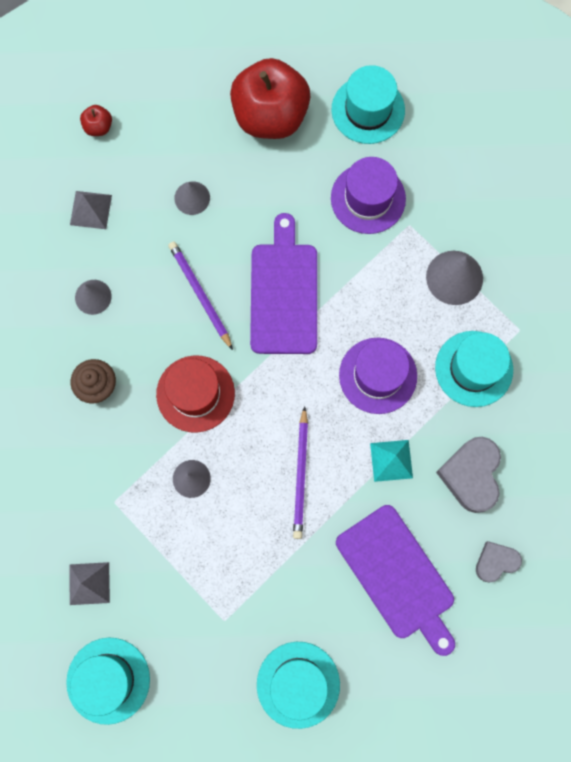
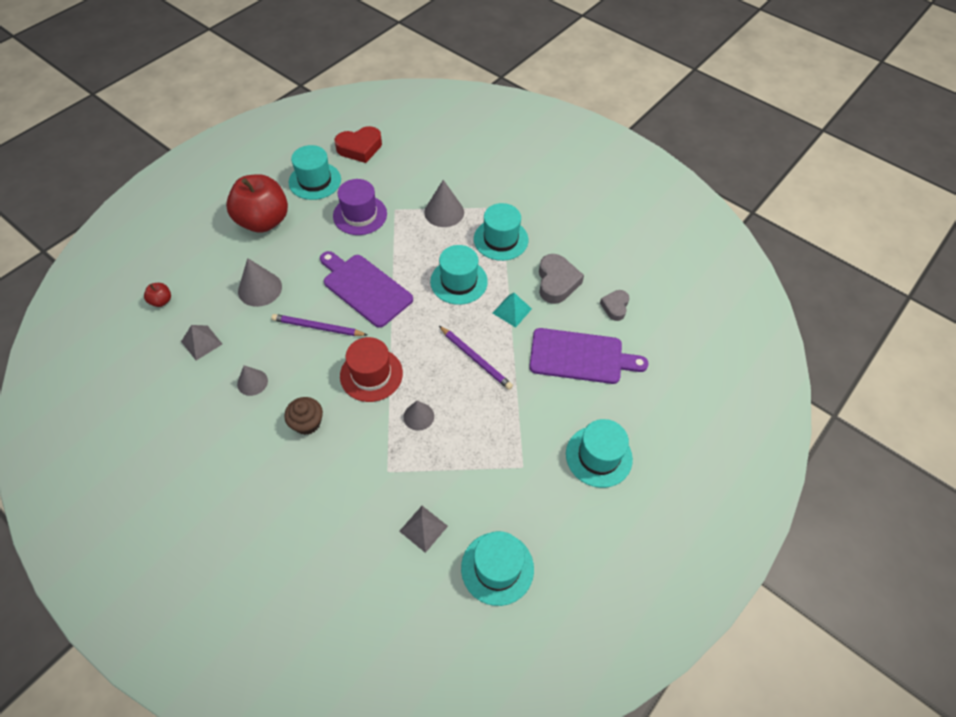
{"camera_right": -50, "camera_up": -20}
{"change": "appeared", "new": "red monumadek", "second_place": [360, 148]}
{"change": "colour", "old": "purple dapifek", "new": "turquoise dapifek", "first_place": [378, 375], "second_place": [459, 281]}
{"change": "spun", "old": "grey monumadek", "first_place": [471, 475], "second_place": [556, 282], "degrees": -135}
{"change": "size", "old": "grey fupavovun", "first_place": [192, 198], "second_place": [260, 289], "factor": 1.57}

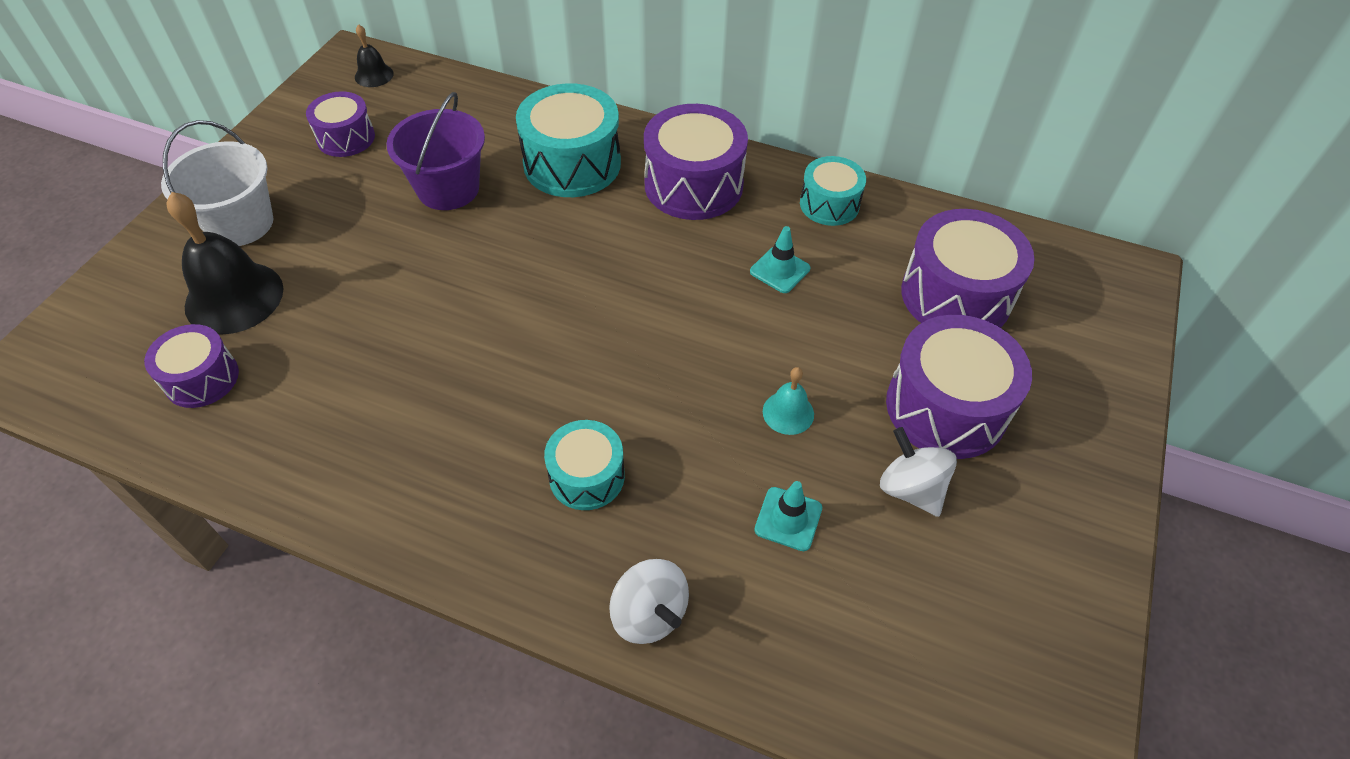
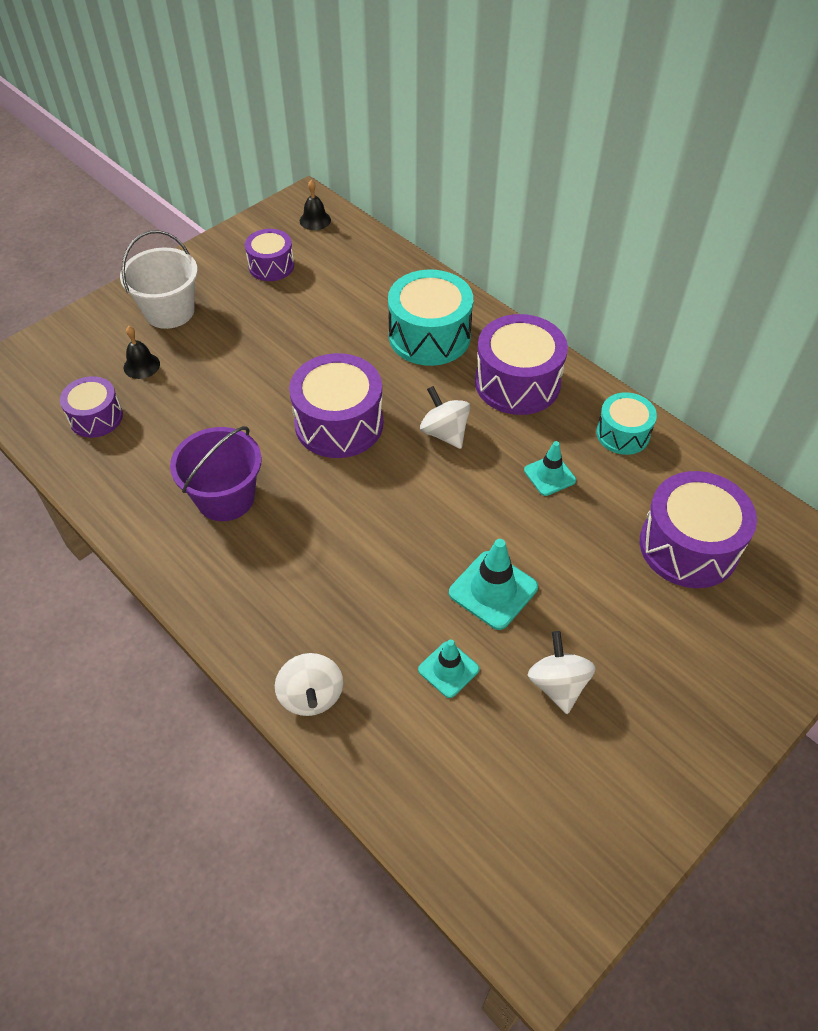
{"camera_right": 25, "camera_up": 0}
{"change": "missing", "old": "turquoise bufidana", "first_place": [587, 476]}
{"change": "appeared", "new": "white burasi", "second_place": [444, 433]}
{"change": "relocated", "old": "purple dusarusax", "first_place": [448, 189], "second_place": [225, 497]}
{"change": "relocated", "old": "purple bufidana", "first_place": [946, 407], "second_place": [339, 423]}
{"change": "exchanged", "old": "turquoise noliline", "new": "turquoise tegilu", "first_place": [788, 412], "second_place": [493, 590]}
{"change": "size", "old": "black noliline", "first_place": [234, 297], "second_place": [141, 365], "factor": 0.5}

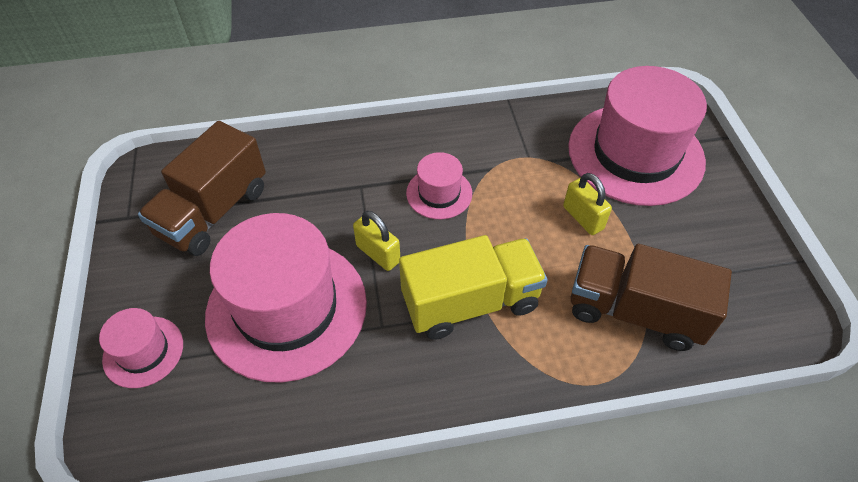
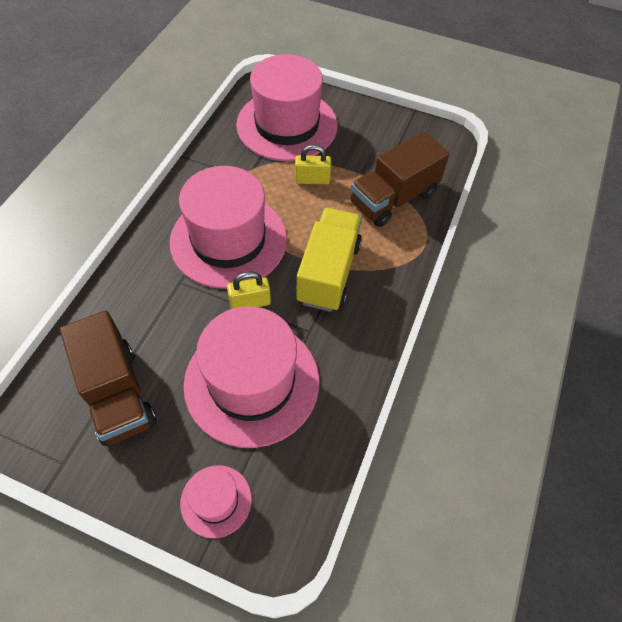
{"camera_right": -60, "camera_up": 5}
{"change": "size", "old": "pink dapifek", "first_place": [439, 193], "second_place": [228, 240], "factor": 2.13}

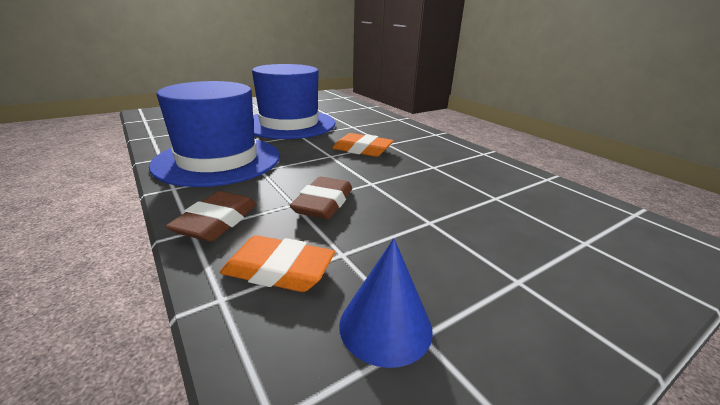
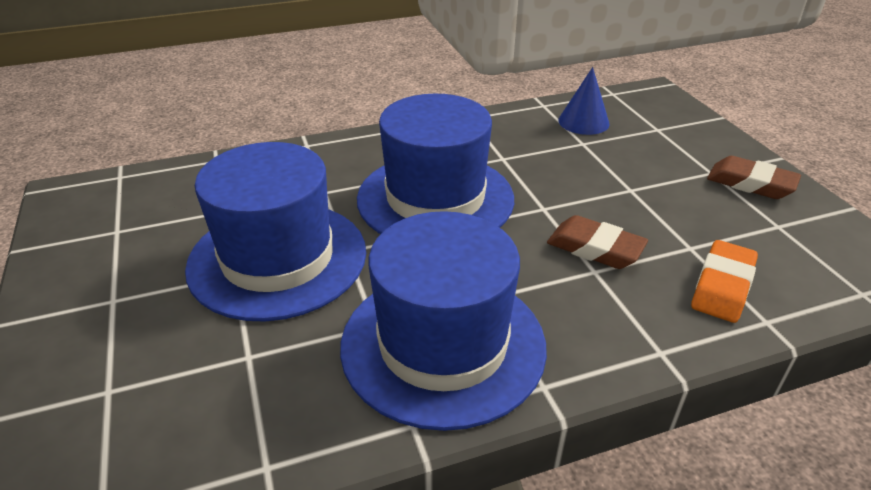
{"camera_right": -75, "camera_up": 10}
{"change": "relocated", "old": "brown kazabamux", "first_place": [217, 222], "second_place": [750, 183]}
{"change": "relocated", "old": "blue fupavovun", "first_place": [385, 326], "second_place": [583, 122]}
{"change": "exchanged", "old": "orange kazabamux", "new": "blue dapifek", "first_place": [362, 150], "second_place": [435, 198]}

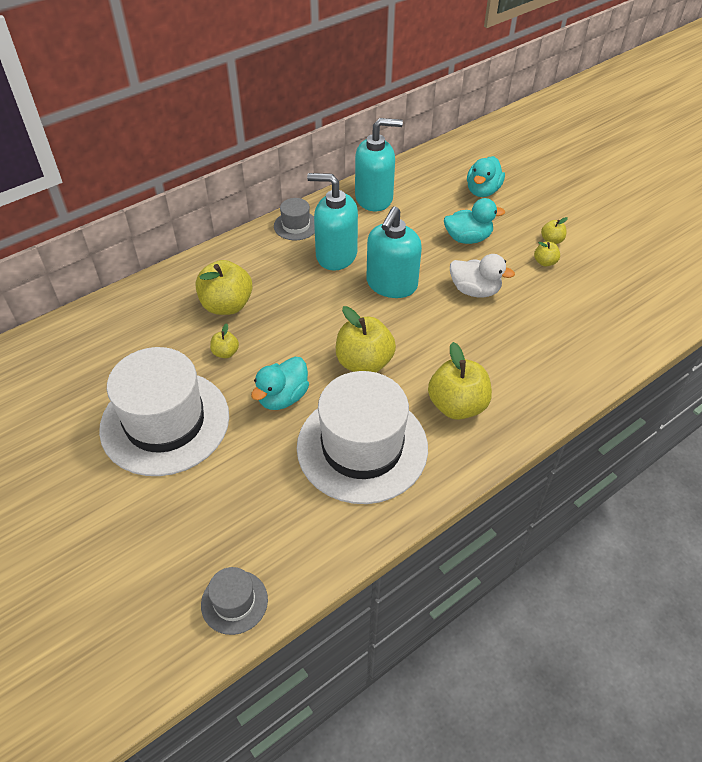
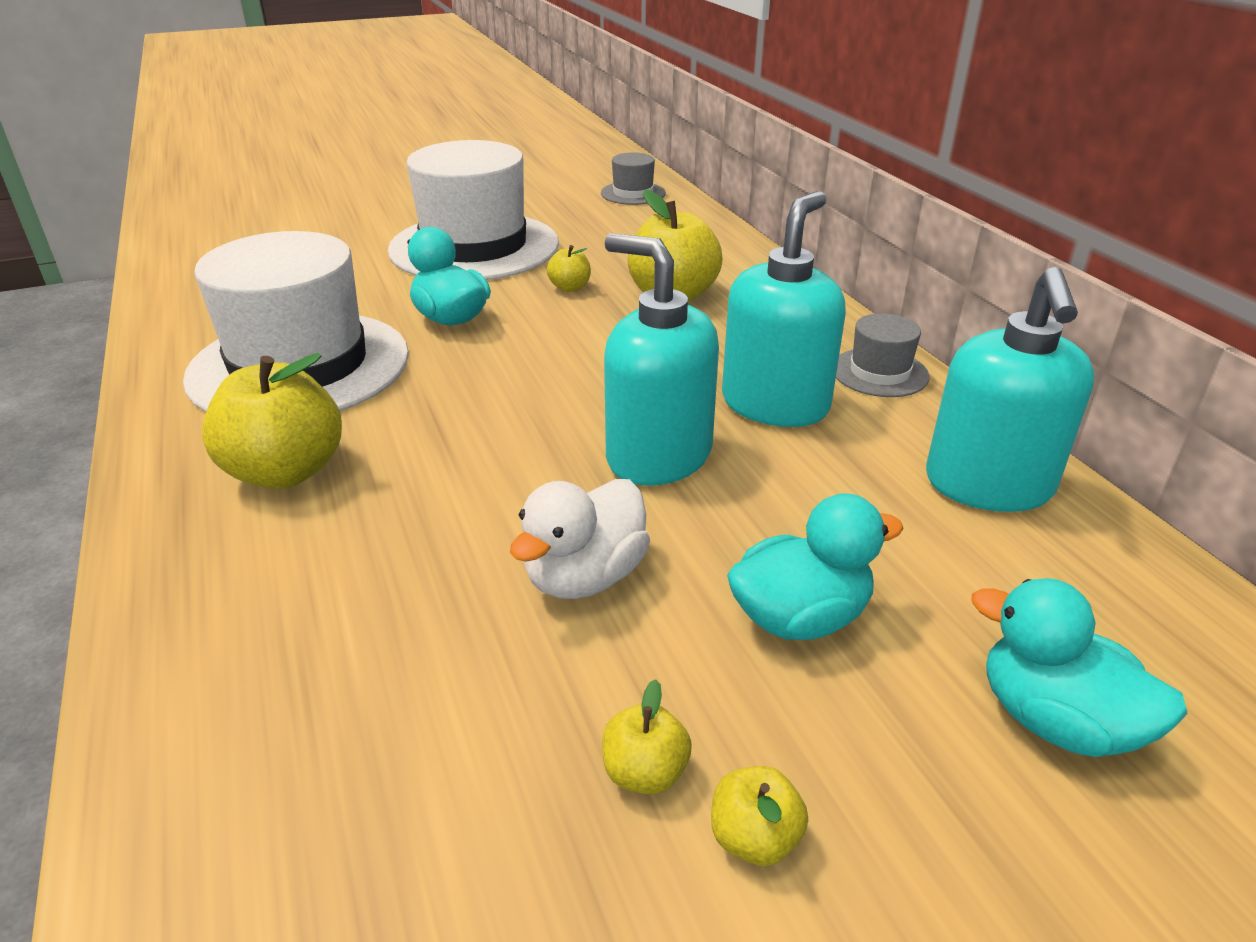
{"camera_right": 105, "camera_up": -15}
{"change": "missing", "old": "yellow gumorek", "first_place": [364, 363]}
{"change": "relocated", "old": "grey dapifek", "first_place": [234, 602], "second_place": [633, 193]}
{"change": "spun", "old": "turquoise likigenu", "first_place": [468, 238], "second_place": [800, 618], "degrees": -120}

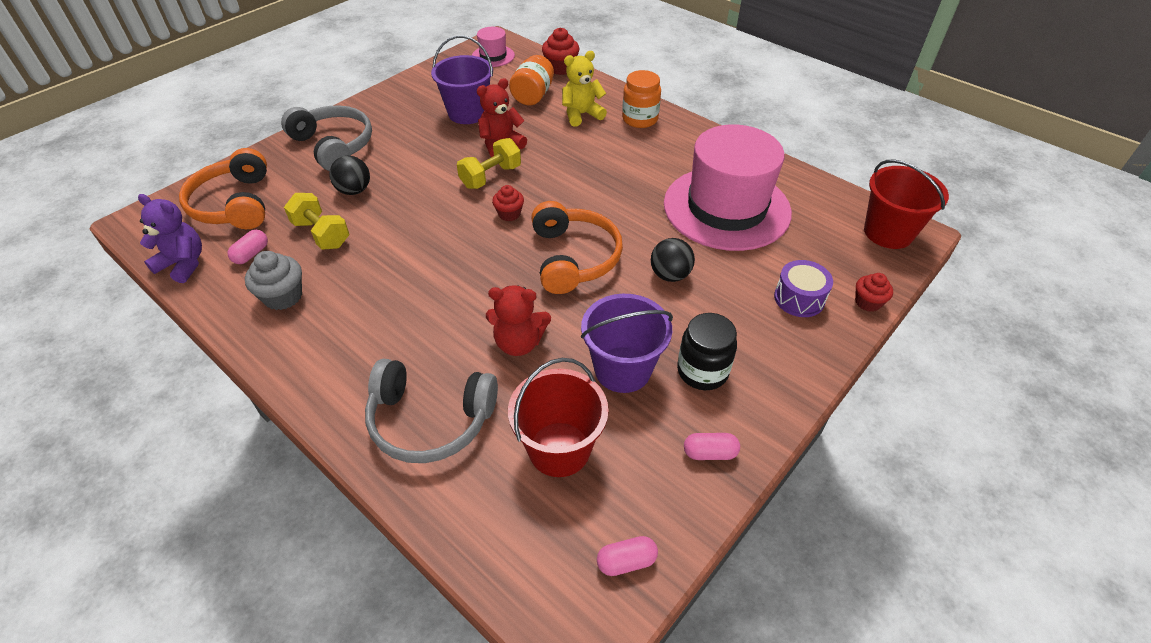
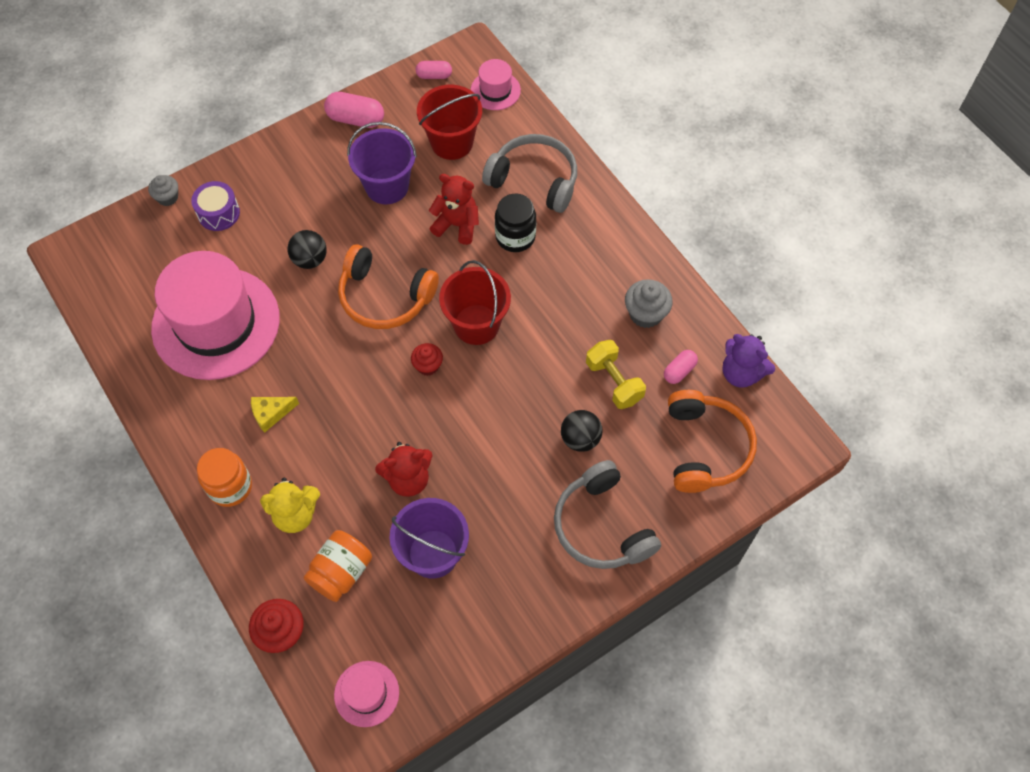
{"camera_right": -165, "camera_up": 15}
{"change": "missing", "old": "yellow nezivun", "first_place": [491, 177]}
{"change": "appeared", "new": "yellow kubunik", "second_place": [271, 413]}
{"change": "appeared", "new": "pink dapifek", "second_place": [495, 90]}
{"change": "relocated", "old": "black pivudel", "first_place": [702, 371], "second_place": [515, 237]}
{"change": "relocated", "old": "red dusarusax", "first_place": [888, 232], "second_place": [476, 324]}
{"change": "colour", "old": "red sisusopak", "new": "grey sisusopak", "first_place": [867, 302], "second_place": [167, 197]}
{"change": "spun", "old": "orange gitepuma", "first_place": [574, 258], "second_place": [385, 297], "degrees": -75}
{"change": "size", "old": "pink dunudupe", "first_place": [709, 453], "second_place": [356, 119], "factor": 1.63}

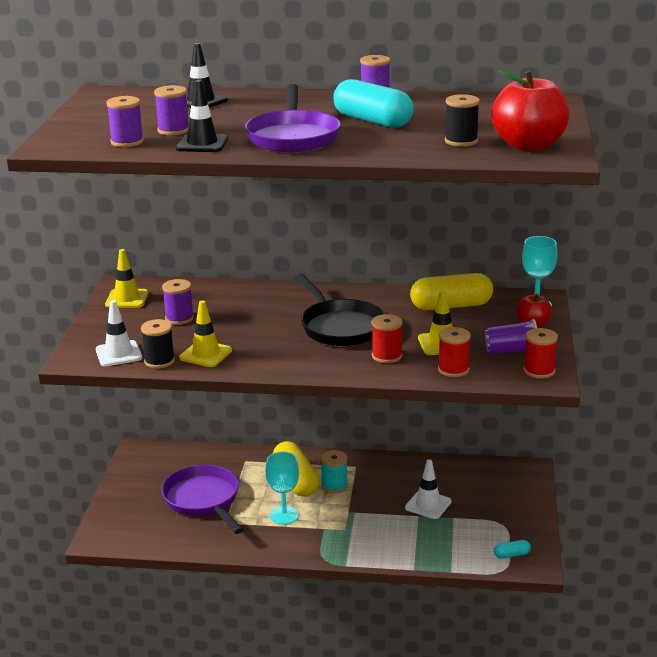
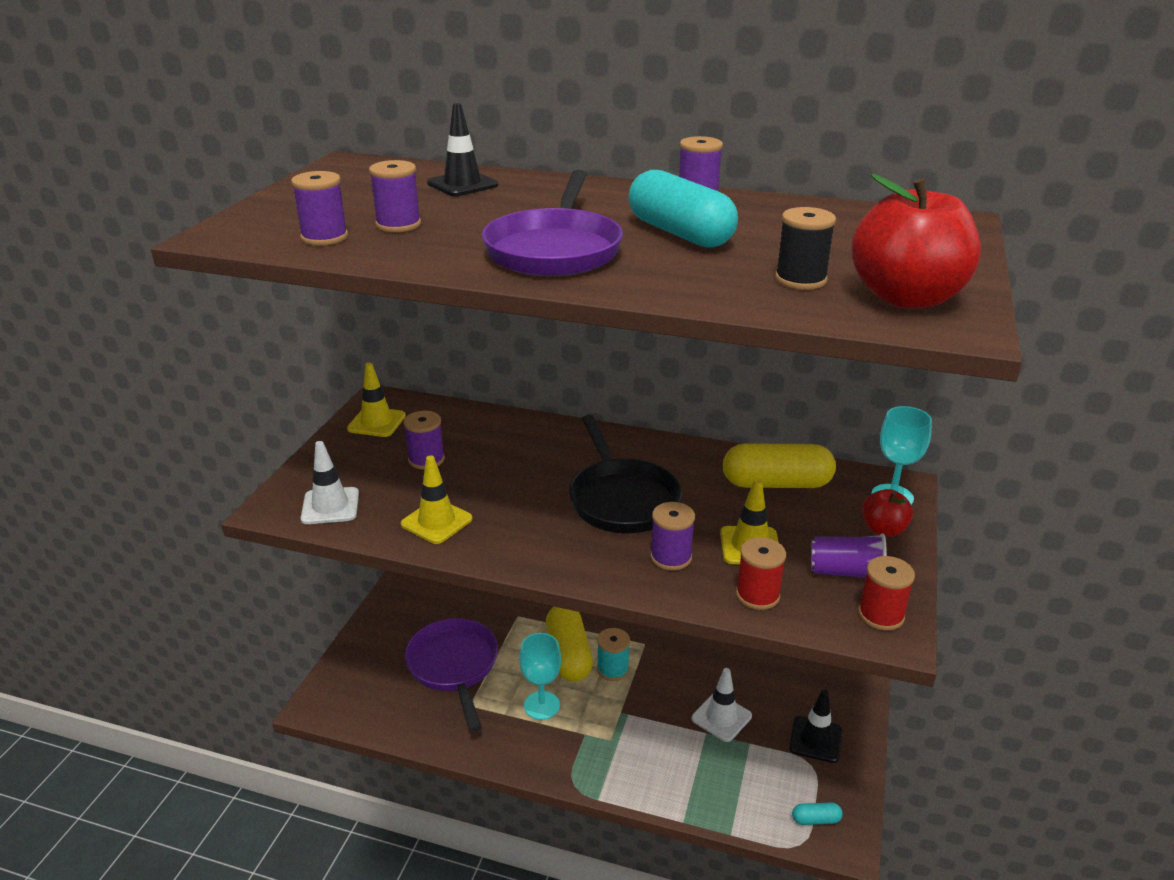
{"camera_right": 10, "camera_up": 5}
{"change": "missing", "old": "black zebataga", "first_place": [159, 361]}
{"change": "relocated", "old": "black tegilu", "first_place": [202, 144], "second_place": [815, 739]}
{"change": "colour", "old": "red zebataga", "new": "purple zebataga", "first_place": [386, 356], "second_place": [671, 557]}

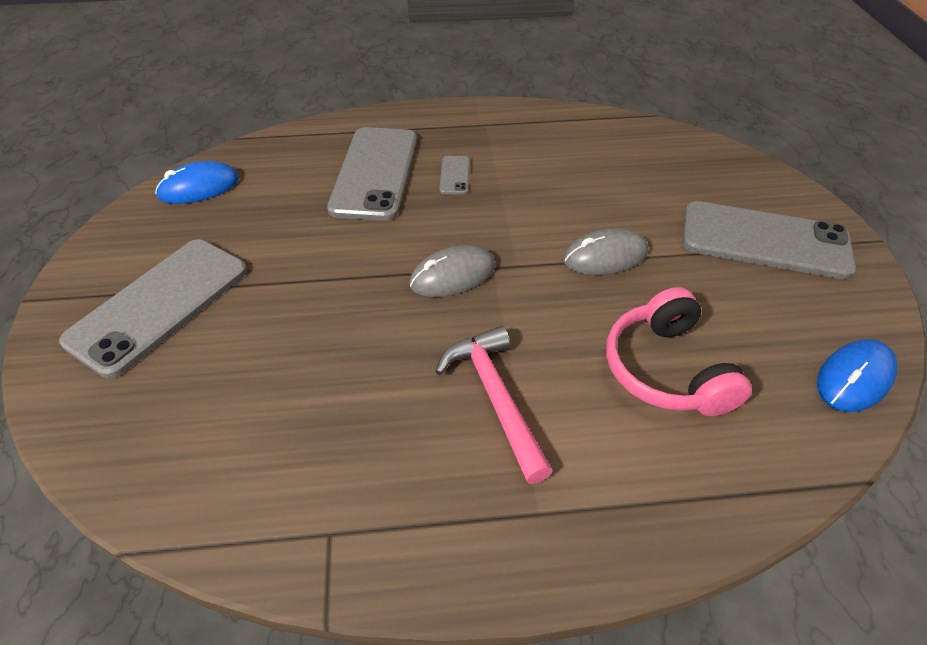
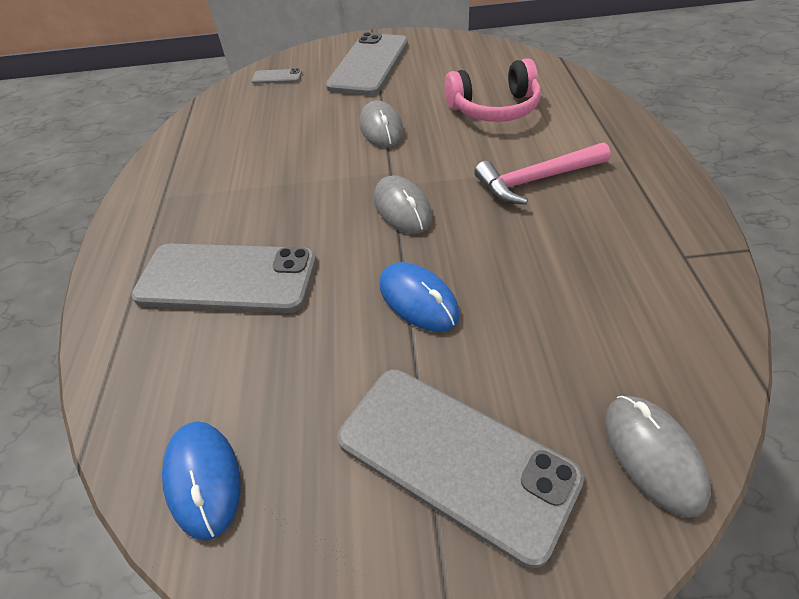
{"camera_right": -85, "camera_up": 0}
{"change": "appeared", "new": "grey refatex", "second_place": [653, 455]}
{"change": "relocated", "old": "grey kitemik", "first_place": [455, 175], "second_place": [277, 77]}
{"change": "relocated", "old": "blue refatex", "first_place": [854, 378], "second_place": [418, 299]}

